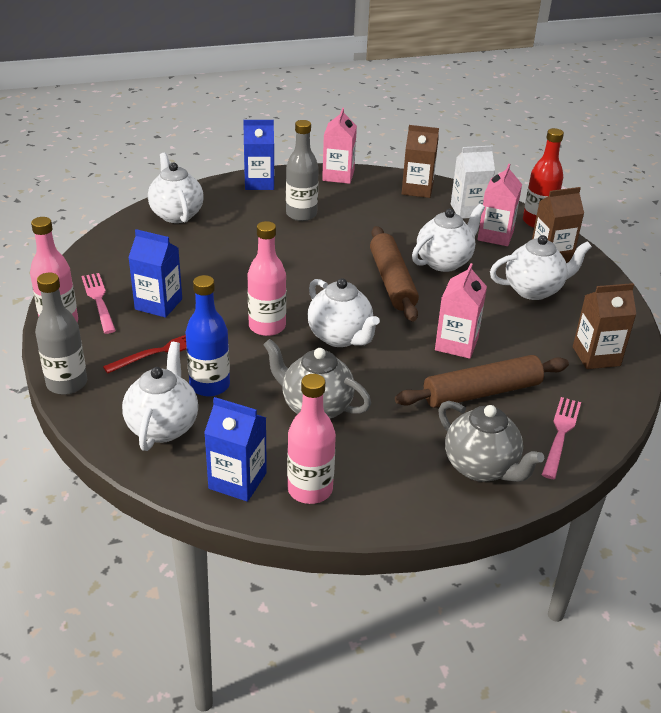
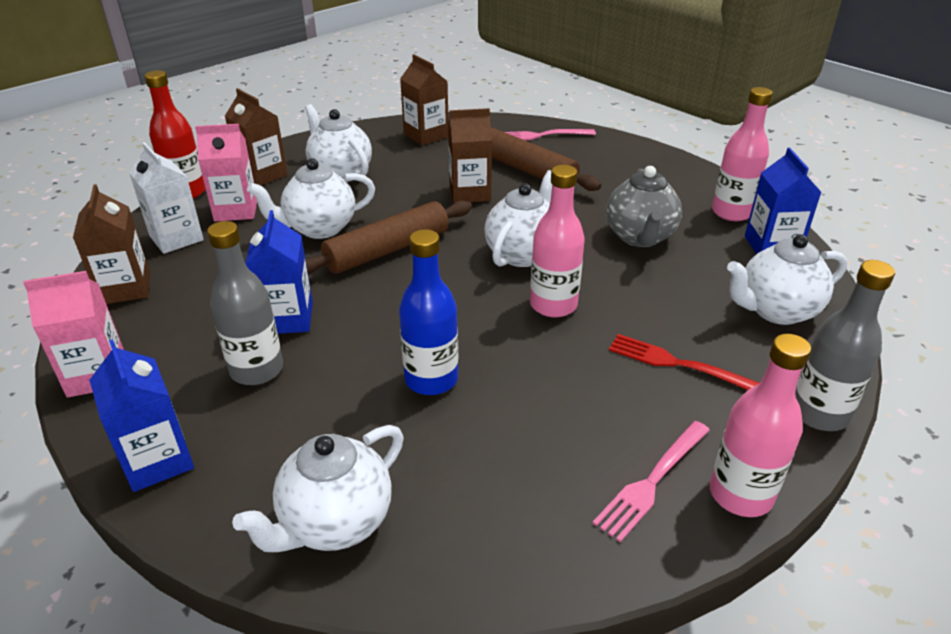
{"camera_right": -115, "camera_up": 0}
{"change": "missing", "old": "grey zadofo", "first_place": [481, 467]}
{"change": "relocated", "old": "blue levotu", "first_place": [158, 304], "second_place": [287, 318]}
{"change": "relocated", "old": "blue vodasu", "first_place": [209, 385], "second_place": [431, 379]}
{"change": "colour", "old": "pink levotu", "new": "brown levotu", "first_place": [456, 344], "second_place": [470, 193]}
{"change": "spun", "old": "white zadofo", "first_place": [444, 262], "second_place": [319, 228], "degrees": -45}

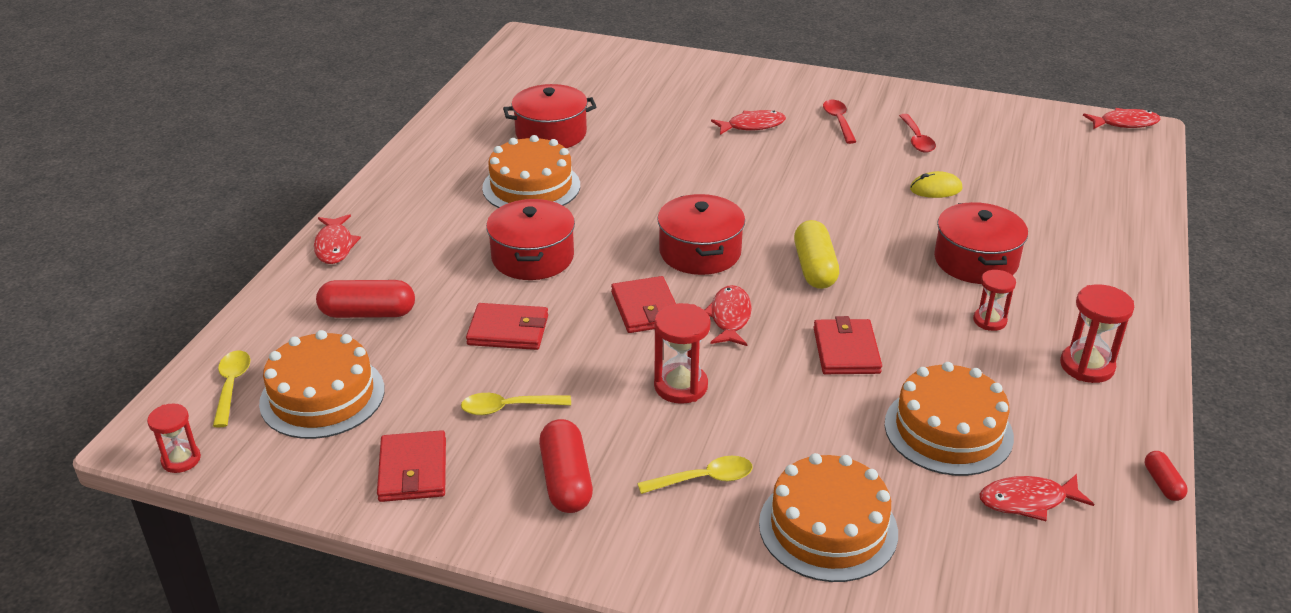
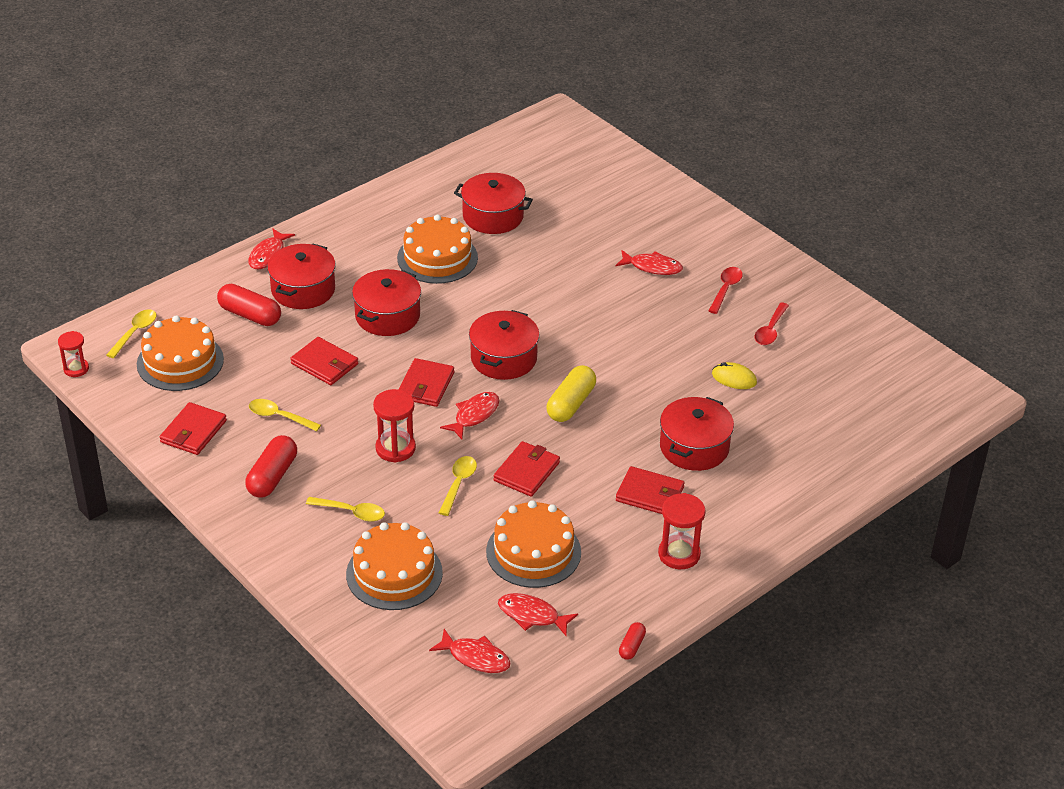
{"camera_right": 30, "camera_up": 5}
{"change": "appeared", "new": "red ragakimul", "second_place": [303, 289]}
{"change": "appeared", "new": "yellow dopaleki", "second_place": [458, 484]}
{"change": "relocated", "old": "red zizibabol", "first_place": [1125, 123], "second_place": [475, 657]}
{"change": "exchanged", "old": "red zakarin", "new": "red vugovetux", "first_place": [989, 321], "second_place": [650, 494]}

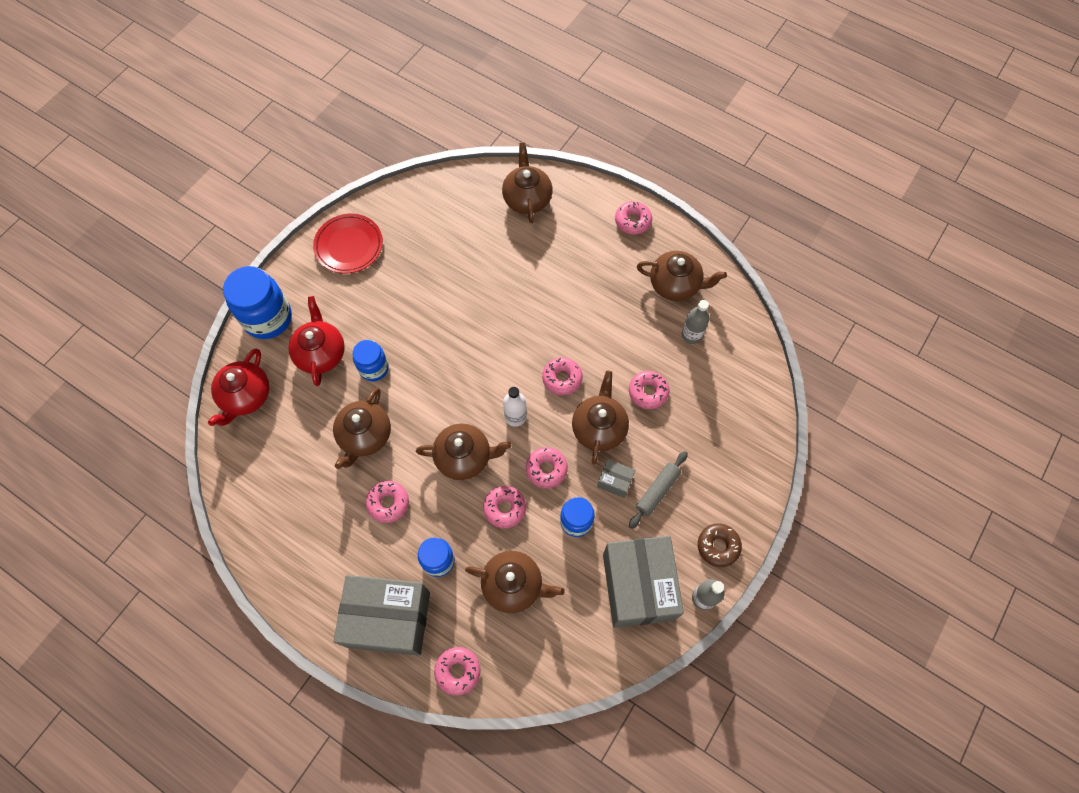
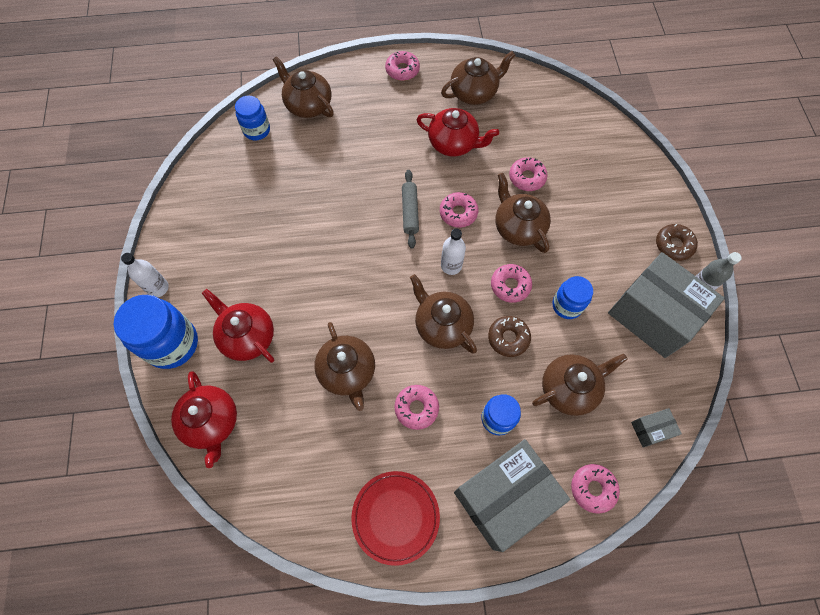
{"camera_right": -40, "camera_up": 0}
{"change": "missing", "old": "grey vodasu", "first_place": [691, 335]}
{"change": "appeared", "new": "white vodasu", "second_place": [158, 288]}
{"change": "appeared", "new": "red zadofo", "second_place": [454, 143]}
{"change": "relocated", "old": "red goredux", "first_place": [349, 246], "second_place": [395, 517]}
{"change": "relocated", "old": "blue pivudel", "first_place": [374, 368], "second_place": [257, 130]}
{"change": "relocated", "old": "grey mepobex", "first_place": [615, 481], "second_place": [650, 430]}
{"change": "relocated", "old": "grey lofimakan", "first_place": [657, 491], "second_place": [410, 212]}
{"change": "colour", "old": "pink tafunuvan", "new": "brown tafunuvan", "first_place": [505, 508], "second_place": [508, 338]}
{"change": "spun", "old": "brown zadofo", "first_place": [464, 457], "second_place": [442, 325], "degrees": -90}

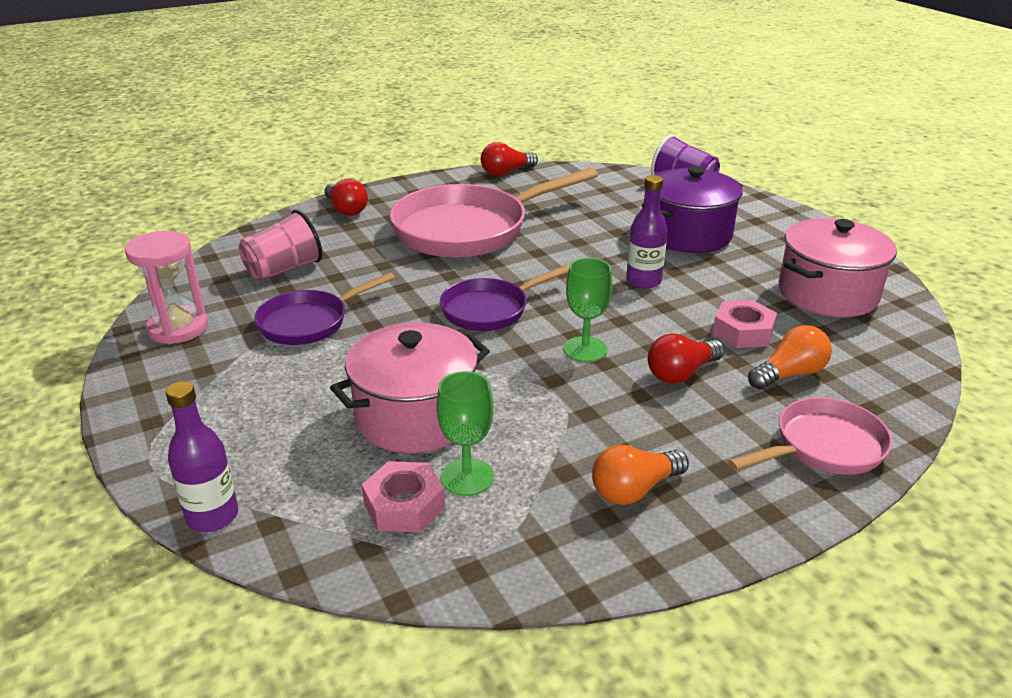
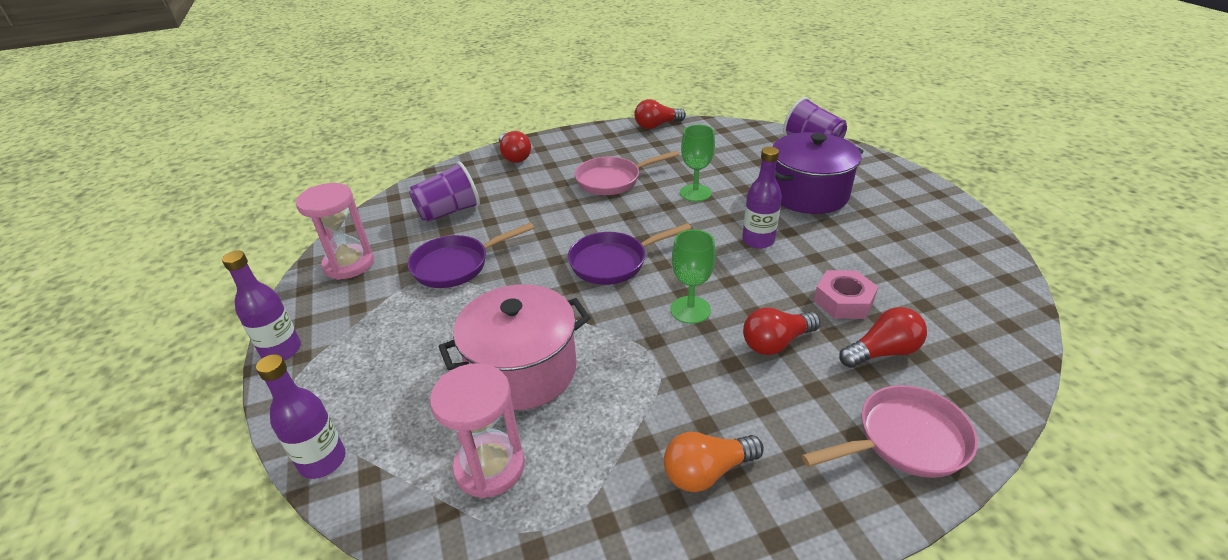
{"camera_right": 10, "camera_up": 5}
{"change": "missing", "old": "pink ragakimul", "first_place": [827, 293]}
{"change": "appeared", "new": "purple vodasu", "second_place": [281, 350]}
{"change": "relocated", "old": "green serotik", "first_place": [467, 477], "second_place": [695, 193]}
{"change": "exchanged", "old": "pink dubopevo", "new": "pink zakarin", "first_place": [404, 505], "second_place": [490, 467]}
{"change": "colour", "old": "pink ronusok", "new": "purple ronusok", "first_place": [284, 269], "second_place": [449, 212]}
{"change": "colour", "old": "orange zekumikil", "new": "red zekumikil", "first_place": [789, 374], "second_place": [882, 352]}
{"change": "size", "old": "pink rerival", "first_place": [468, 229], "second_place": [612, 180], "factor": 0.55}

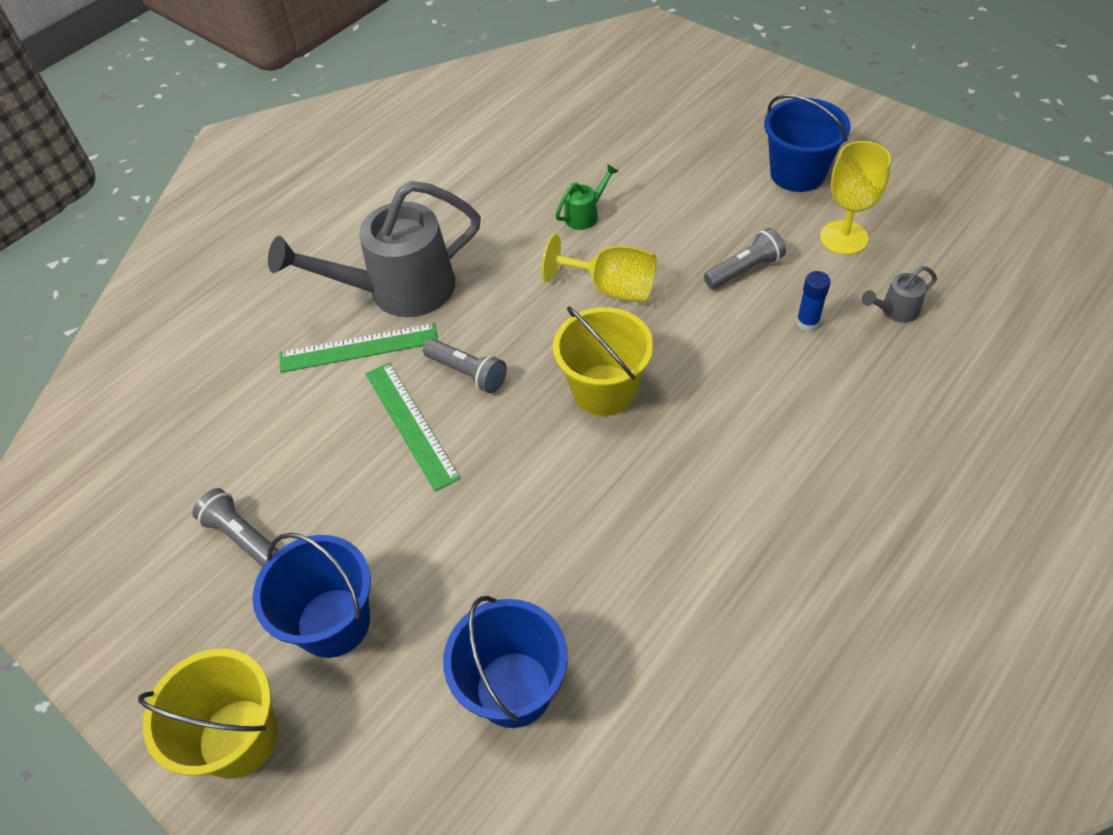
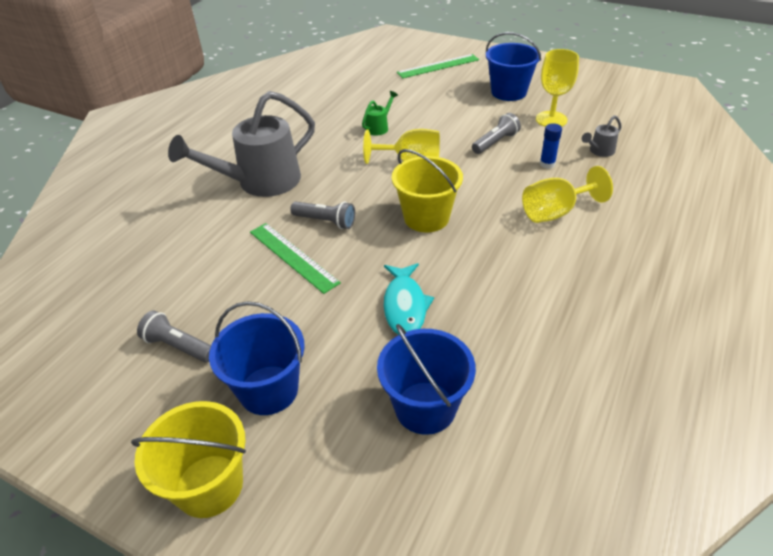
{"camera_right": -15, "camera_up": -10}
{"change": "appeared", "new": "turquoise zizibabol", "second_place": [405, 306]}
{"change": "appeared", "new": "yellow serotik", "second_place": [555, 212]}
{"change": "relocated", "old": "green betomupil", "first_place": [358, 348], "second_place": [438, 66]}

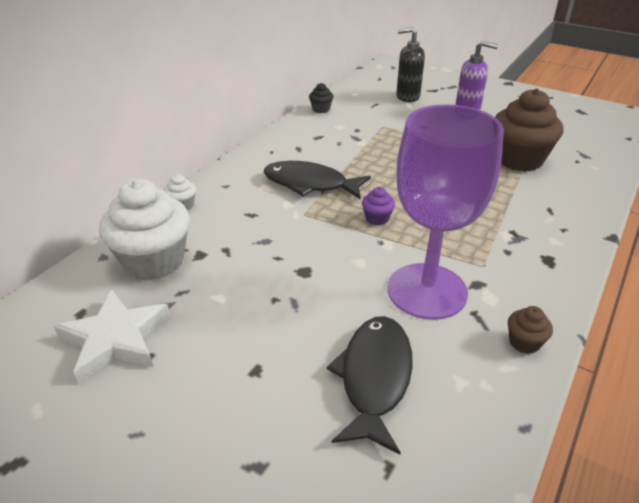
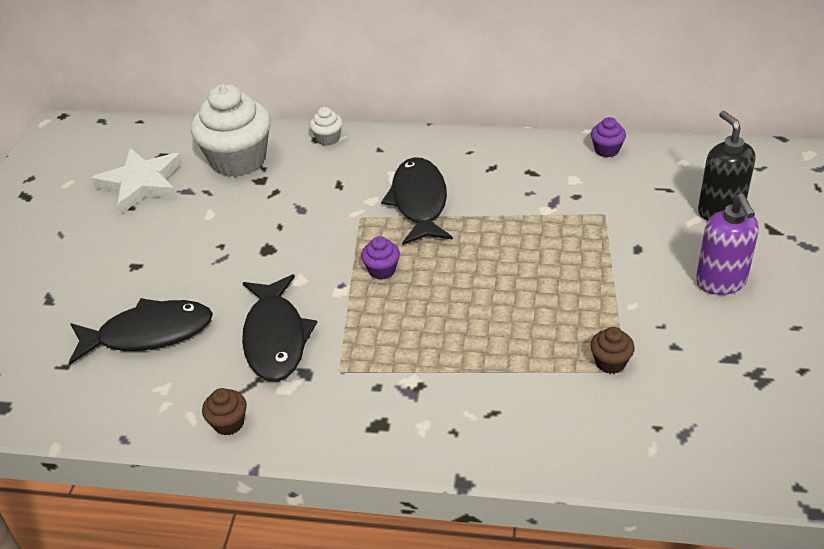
{"camera_right": 70, "camera_up": 5}
{"change": "exchanged", "old": "purple serotik", "new": "black zizibabol", "first_place": [427, 291], "second_place": [276, 338]}
{"change": "colour", "old": "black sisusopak", "new": "purple sisusopak", "first_place": [321, 109], "second_place": [607, 150]}
{"change": "size", "old": "brown sisusopak", "first_place": [519, 159], "second_place": [610, 362], "factor": 0.43}

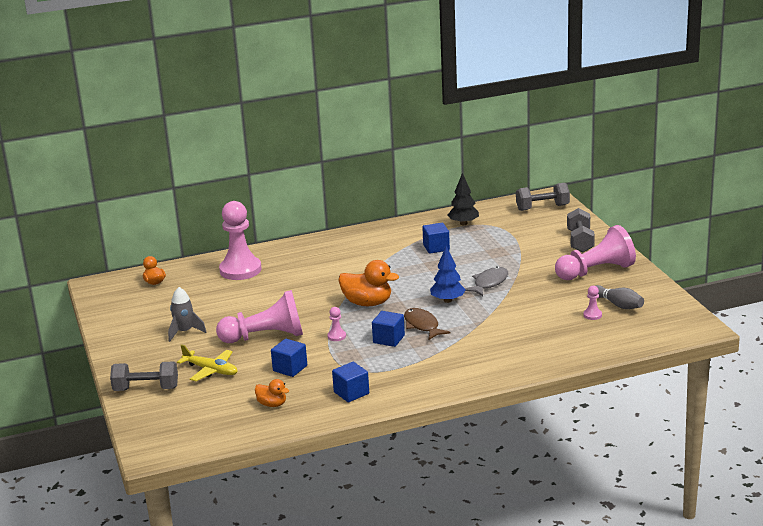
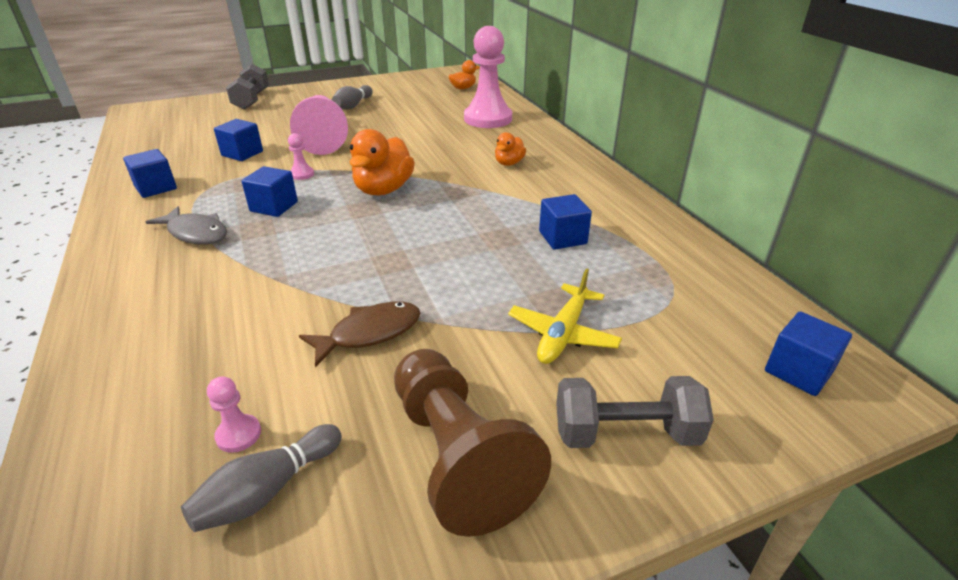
{"camera_right": 85, "camera_up": 10}
{"change": "missing", "old": "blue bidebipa", "first_place": [447, 300]}
{"change": "missing", "old": "black bidebipa", "first_place": [463, 223]}
{"change": "relocated", "old": "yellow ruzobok", "first_place": [211, 370], "second_place": [563, 333]}
{"change": "relocated", "old": "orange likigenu", "first_place": [272, 404], "second_place": [509, 163]}
{"change": "relocated", "old": "brown zizibabol", "first_place": [422, 325], "second_place": [369, 333]}
{"change": "relocated", "old": "grey zizibabol", "first_place": [489, 283], "second_place": [196, 233]}
{"change": "exchanged", "old": "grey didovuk", "new": "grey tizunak", "first_place": [185, 332], "second_place": [353, 106]}
{"change": "exchanged", "old": "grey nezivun", "new": "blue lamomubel", "first_place": [542, 208], "second_place": [798, 371]}
{"change": "colour", "old": "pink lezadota", "new": "brown lezadota", "first_place": [596, 271], "second_place": [457, 456]}

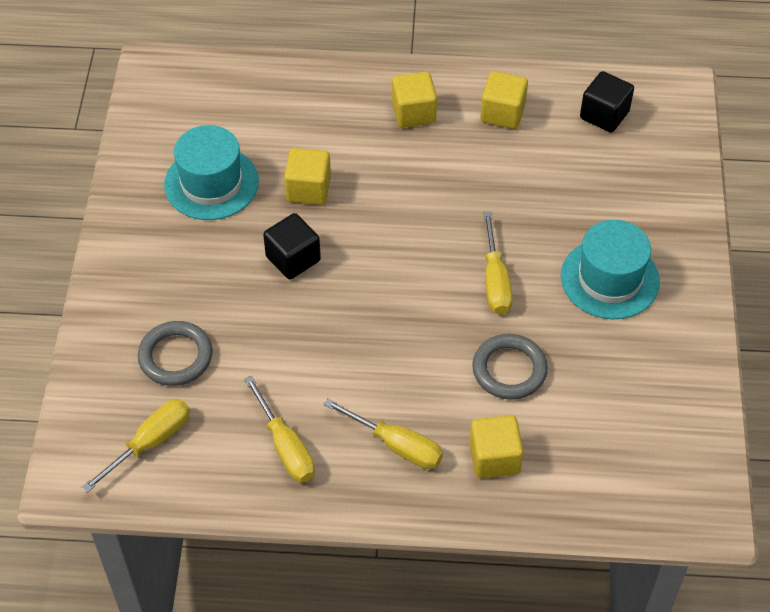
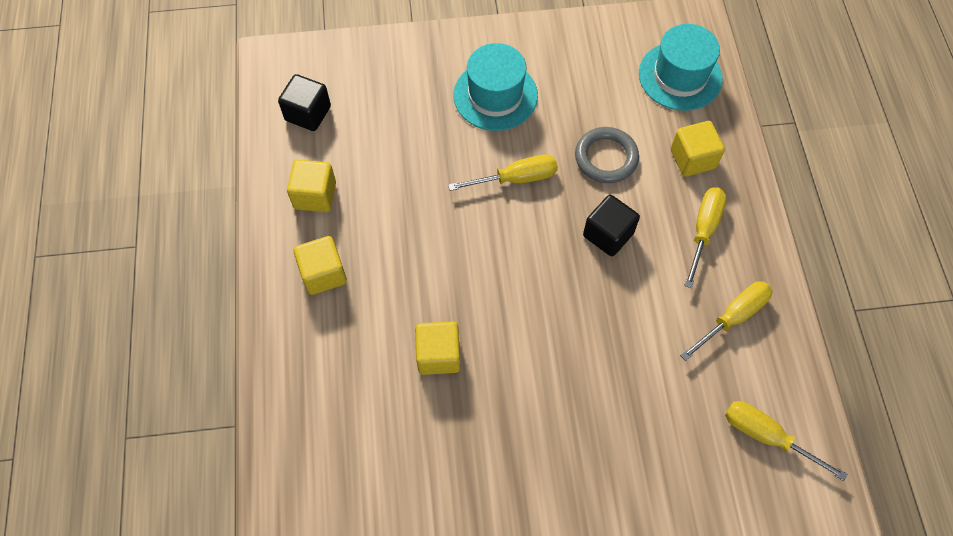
{"camera_right": -100, "camera_up": 10}
{"change": "missing", "old": "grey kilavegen", "first_place": [176, 356]}
{"change": "relocated", "old": "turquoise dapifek", "first_place": [211, 183], "second_place": [680, 76]}
{"change": "relocated", "old": "black lamomubel", "first_place": [293, 259], "second_place": [608, 234]}

